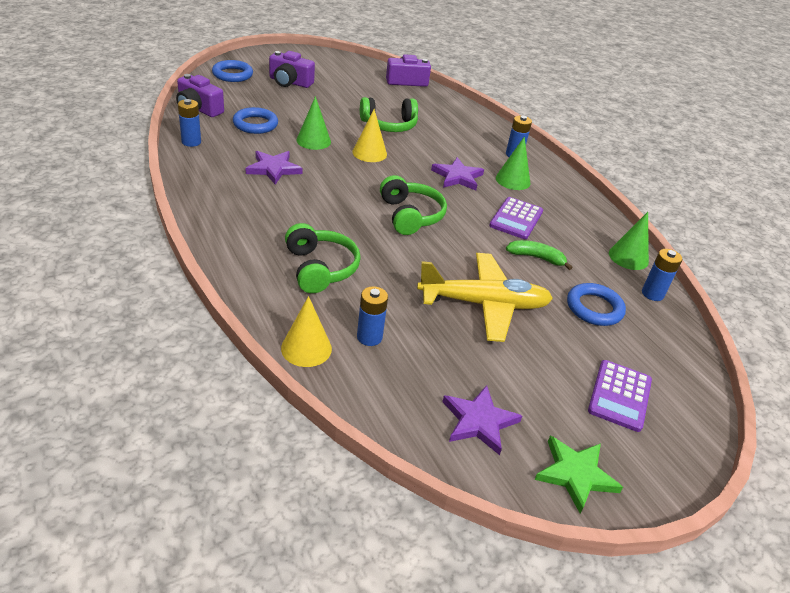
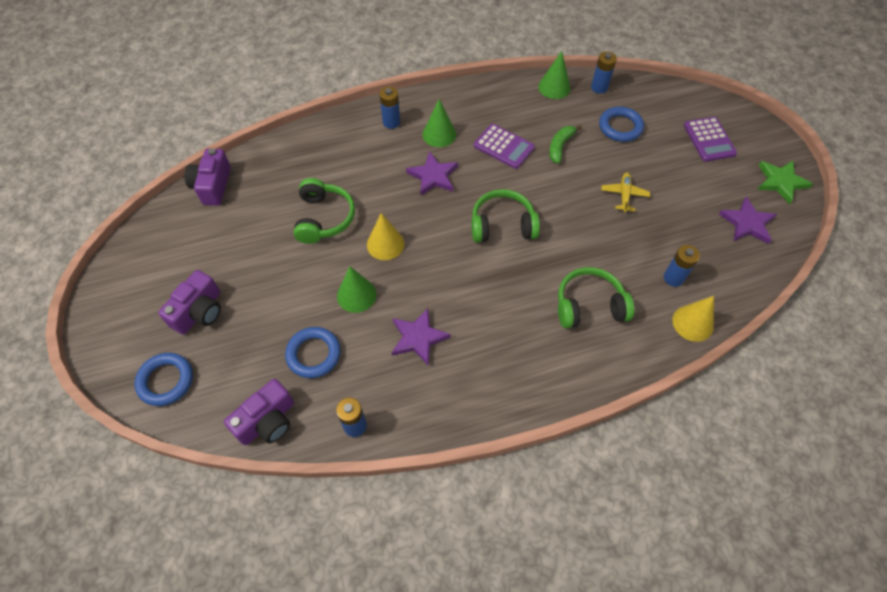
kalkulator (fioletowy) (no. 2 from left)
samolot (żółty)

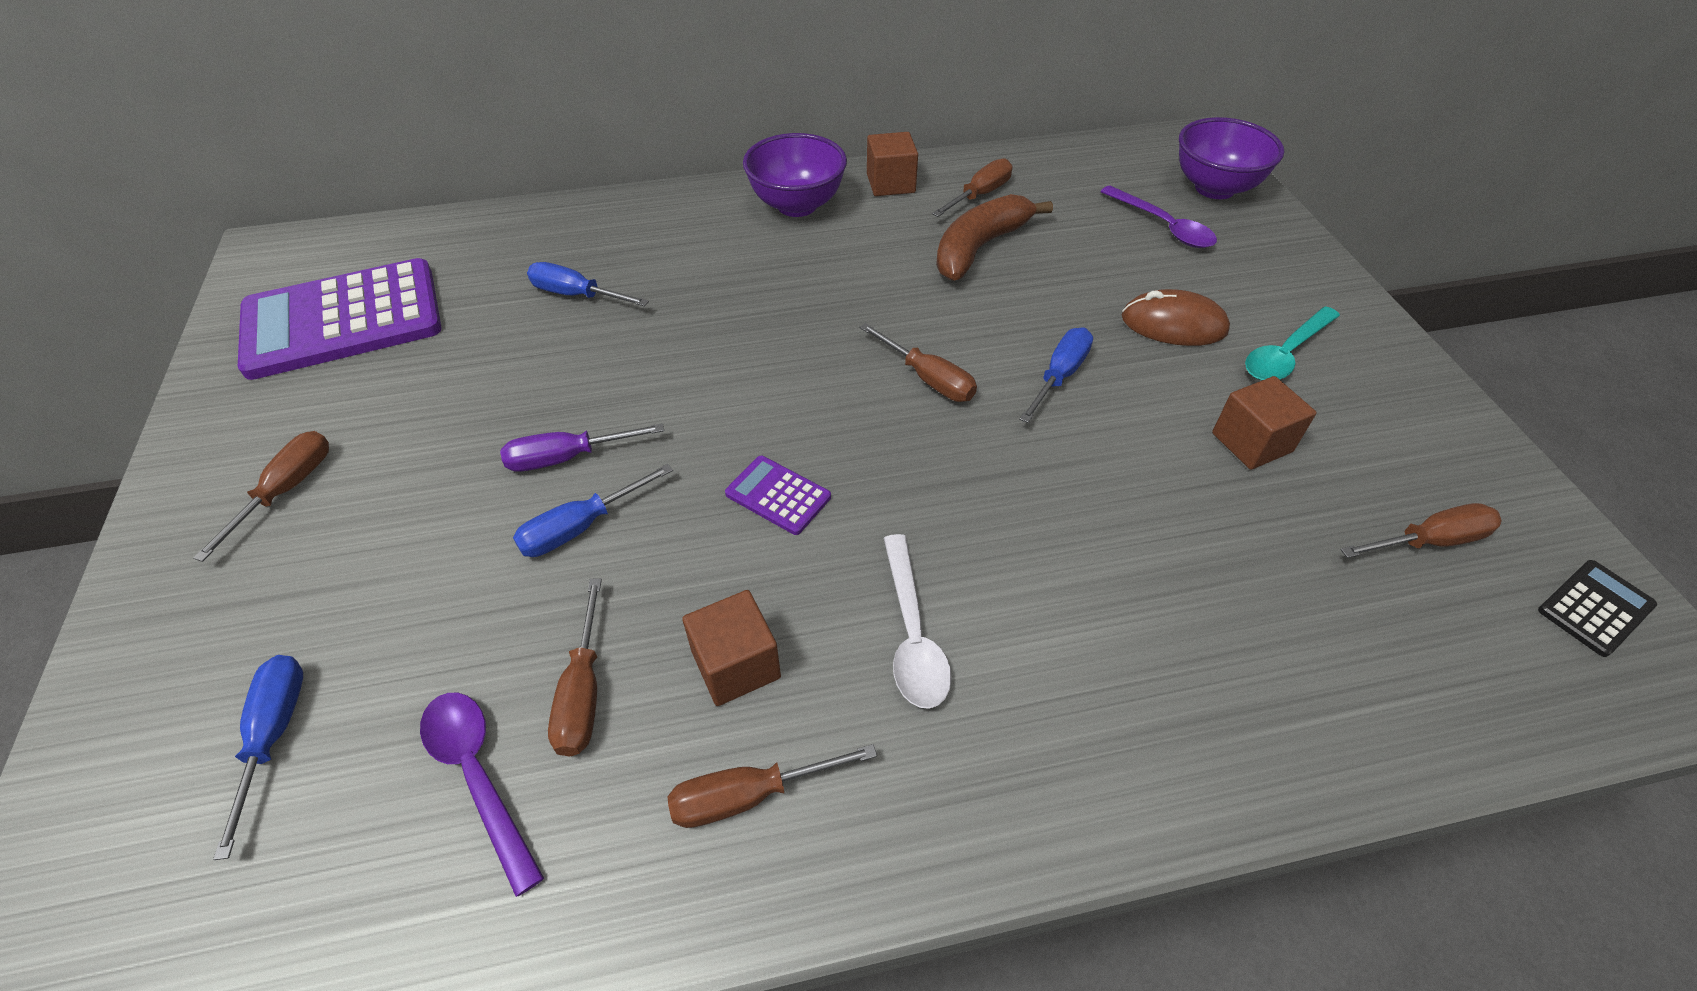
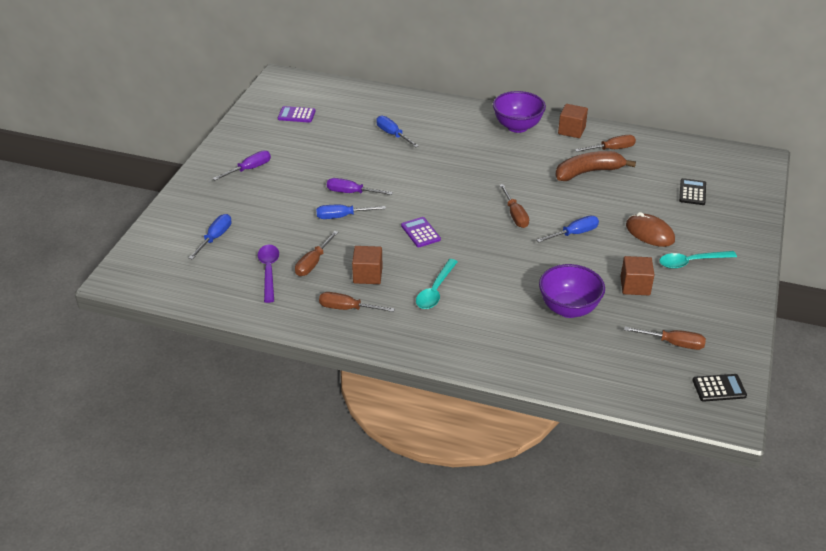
miska (fioletowy) (no. 2 from left)
kalkulator (czarny) (no. 1 from left)
śrubokręt (fioletowy) (no. 1 from left)
łyżka (turkusowy) (no. 1 from left)
kalkulator (fioletowy) (no. 1 from left)

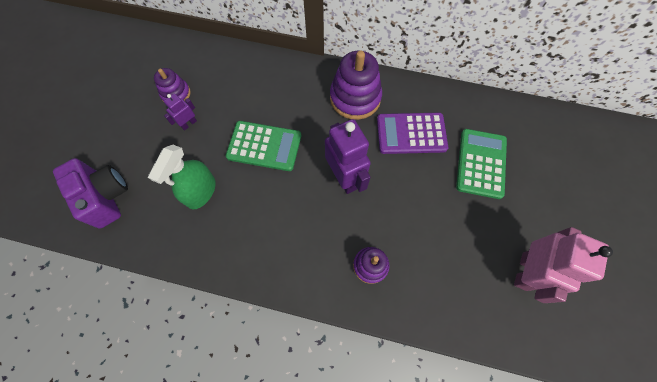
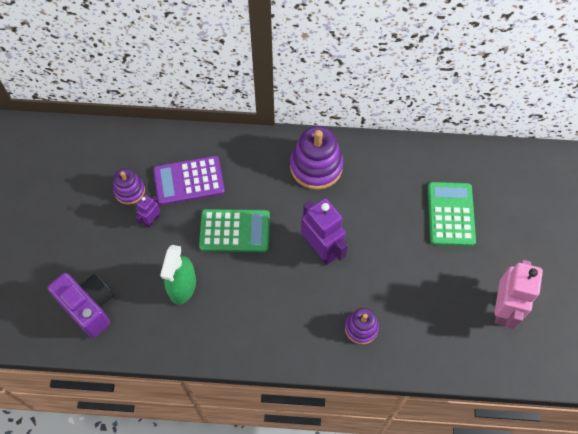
kalkulator (fioletowy)

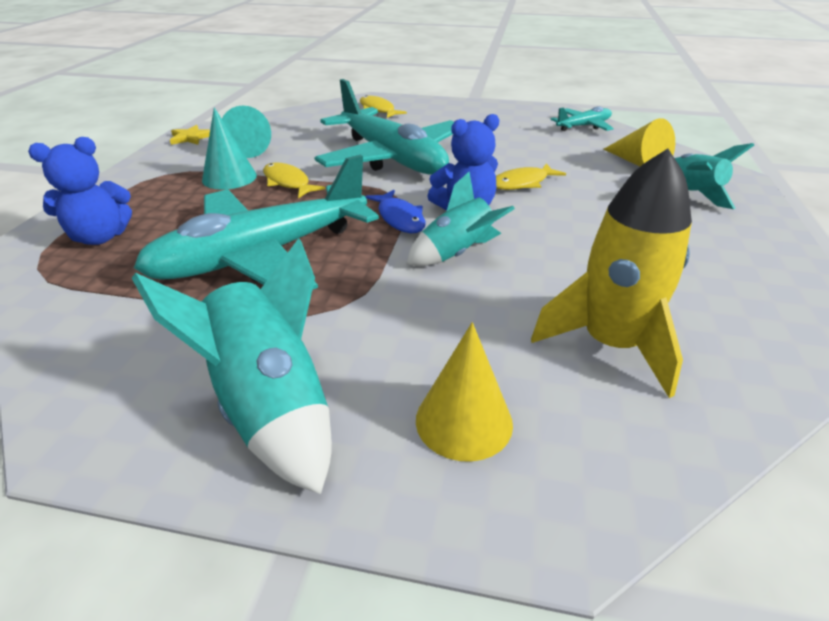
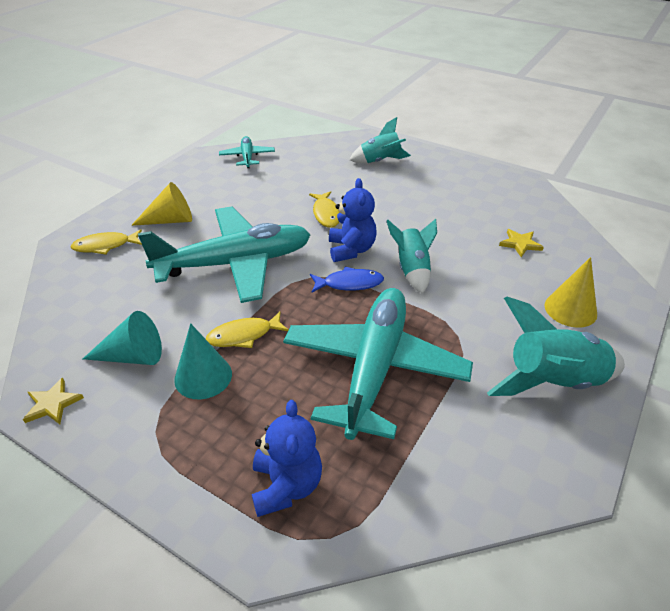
stożek (żółty) (no. 1 from left)
gwiazda (żółty) (no. 2 from left)
samolot (turkusowy) (no. 3 from left)

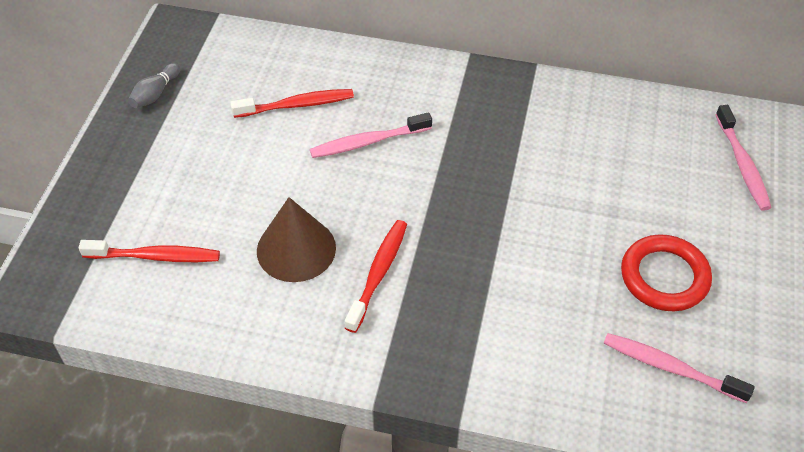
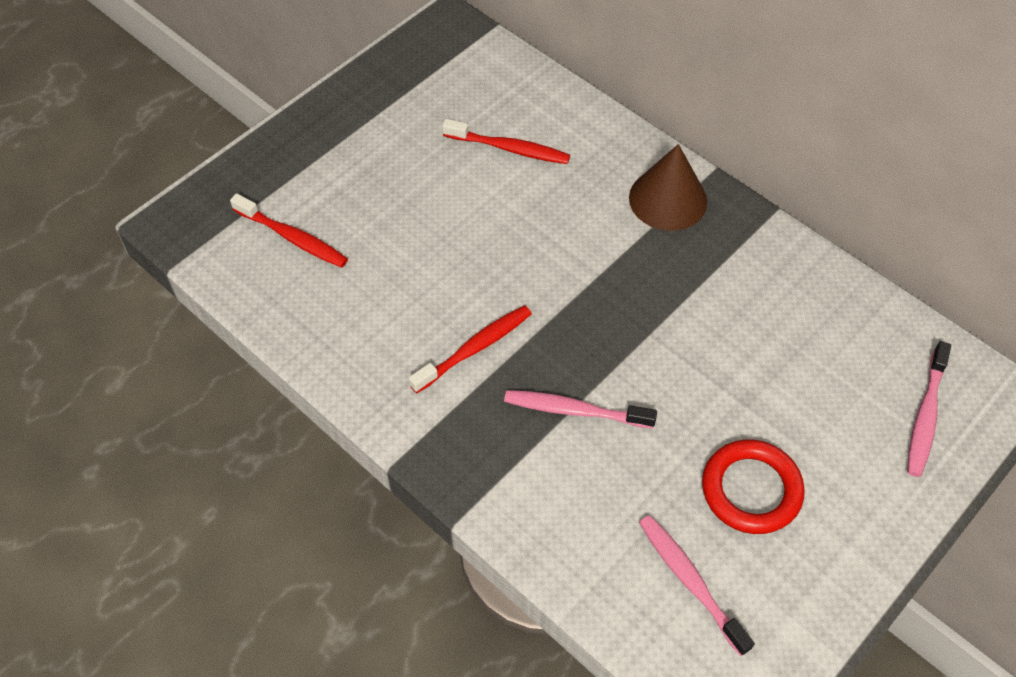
kręgiel (szary)
stożek (brązowy)
szczoteczka do zębów (różowy) (no. 1 from left)

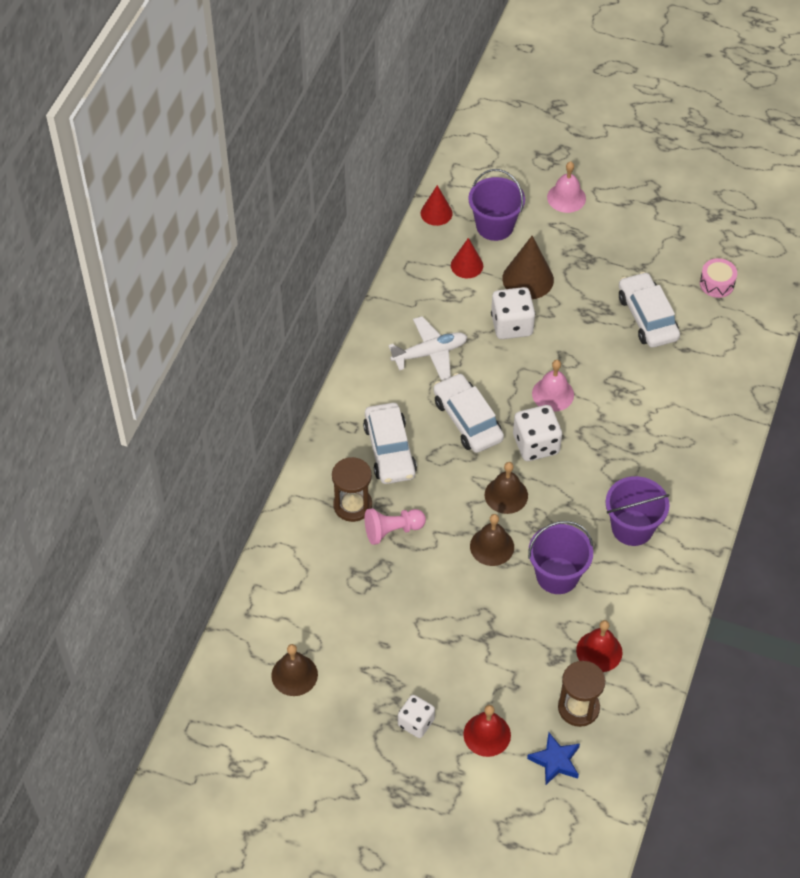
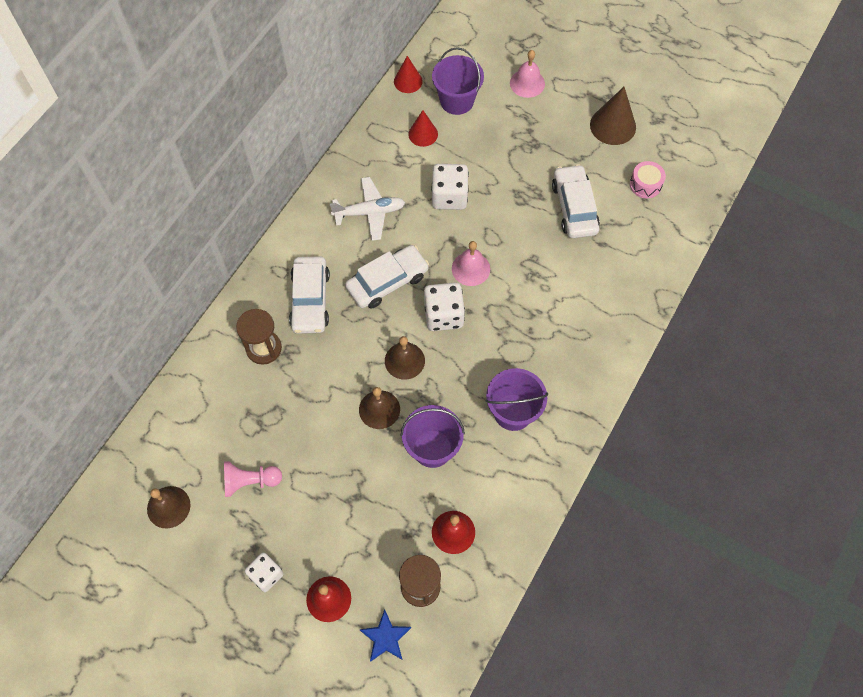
pionek (różowy)
stożek (brązowy)
samochód (biały) (no. 2 from left)

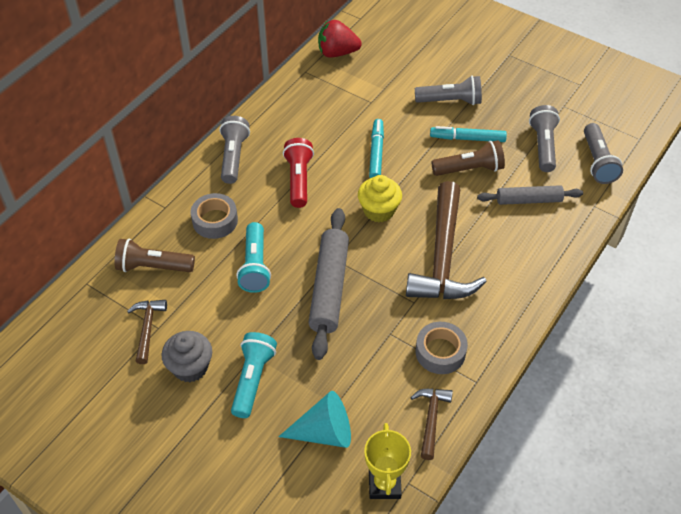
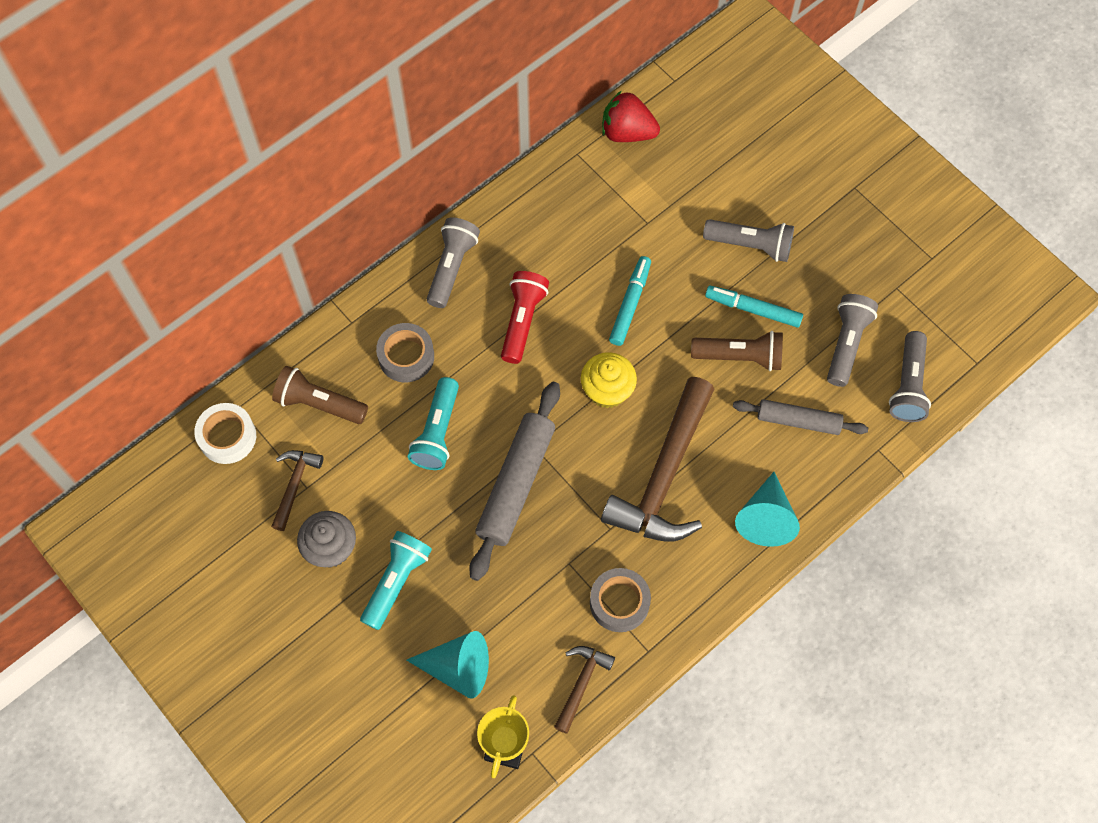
taśma klejąca (biały)
stożek (turkusowy) (no. 2 from left)

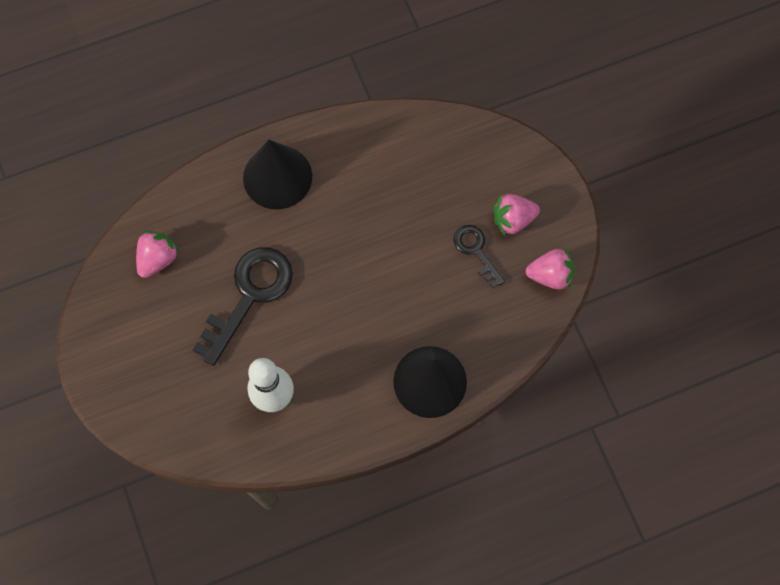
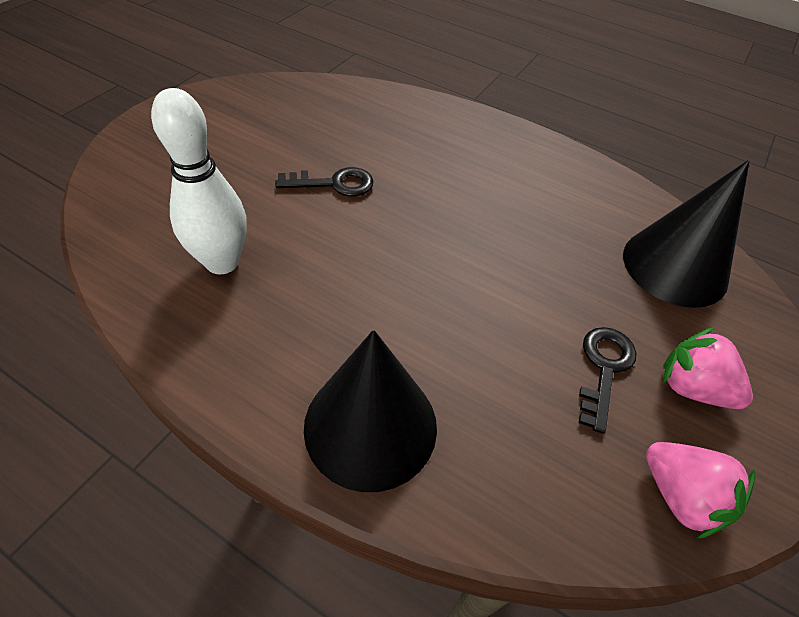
truskawka (różowy) (no. 1 from left in the first image)
stożek (czarny) (no. 2 from left)
klucz (czarny) (no. 1 from left)

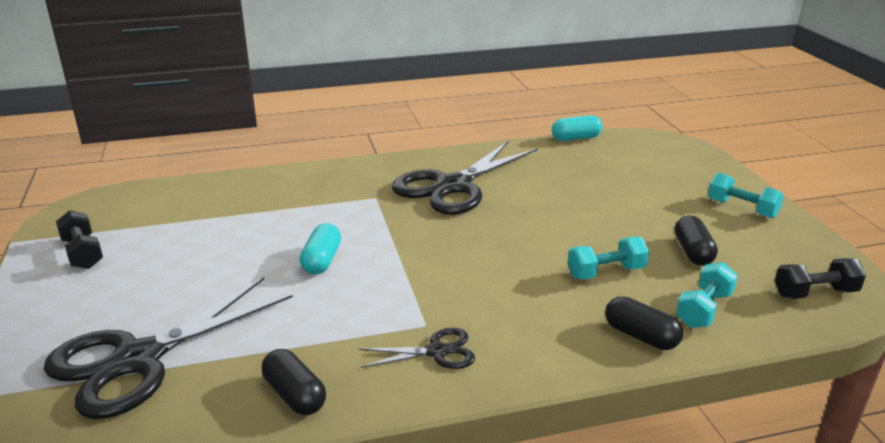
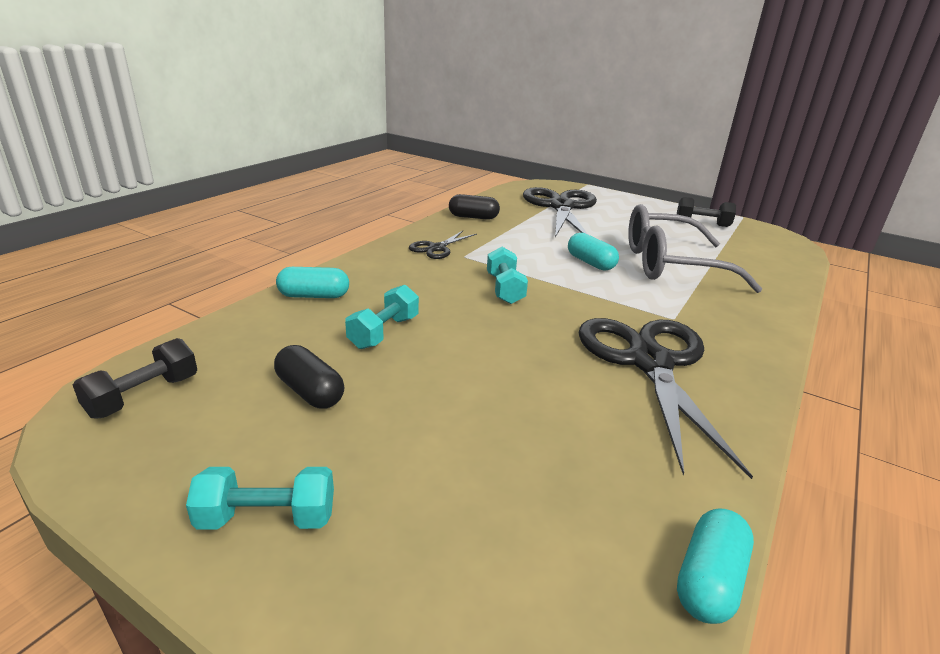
okulary (szary)
hantel (turkusowy) (no. 3 from left)
kapsułka (turkusowy) (no. 1 from left)

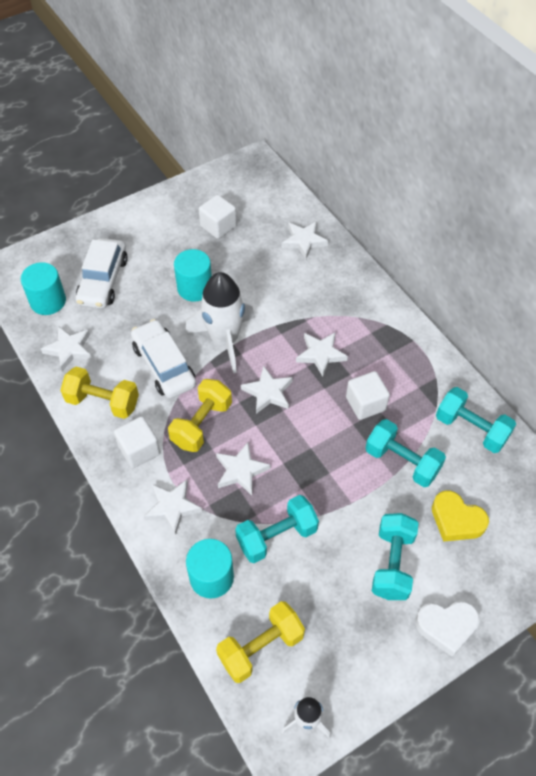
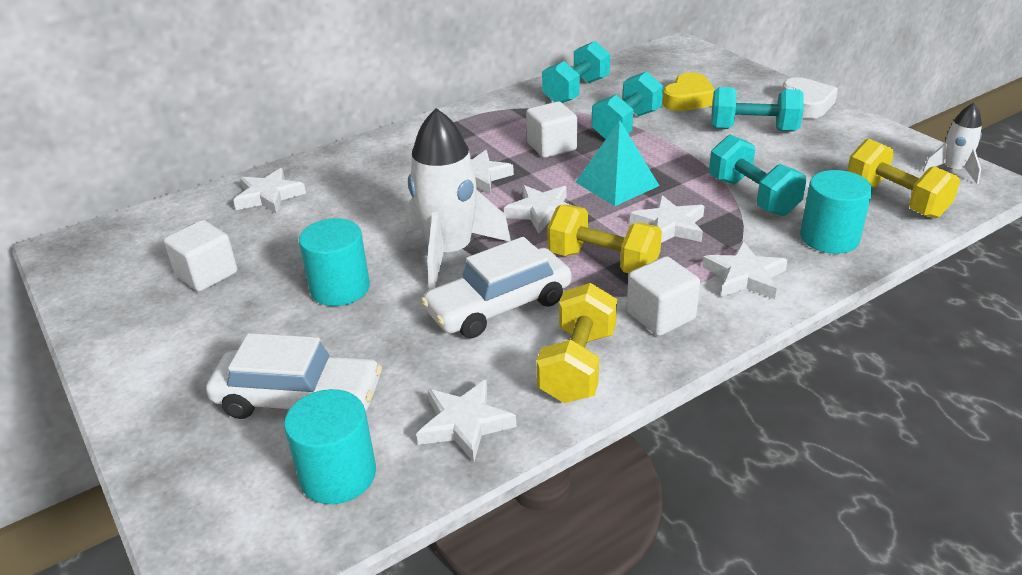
piramida (turkusowy)

